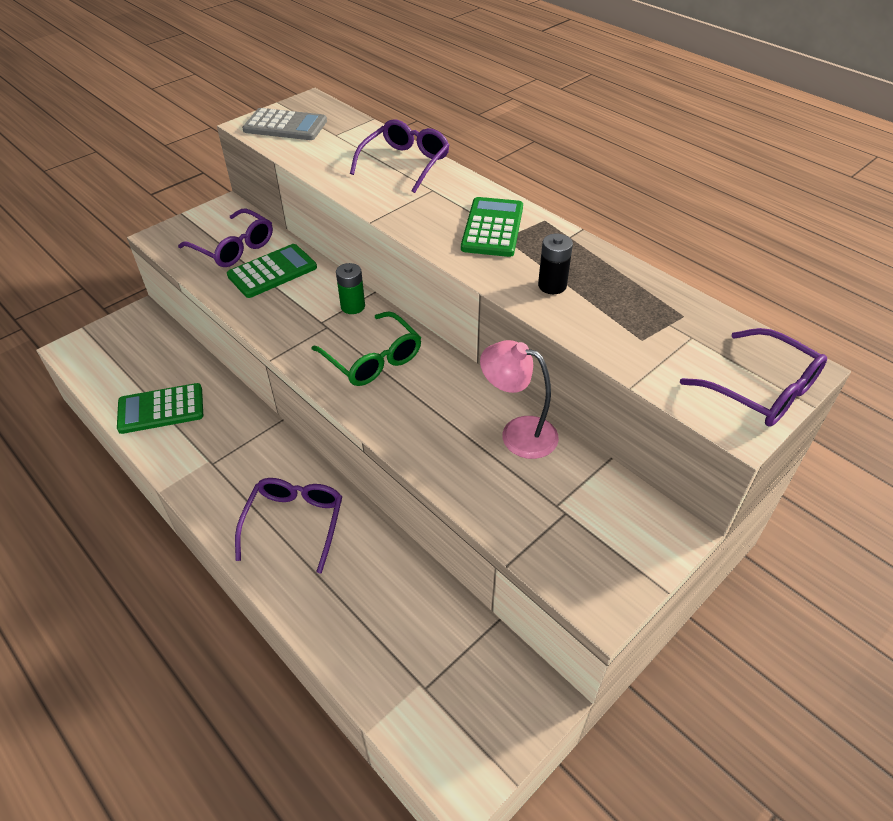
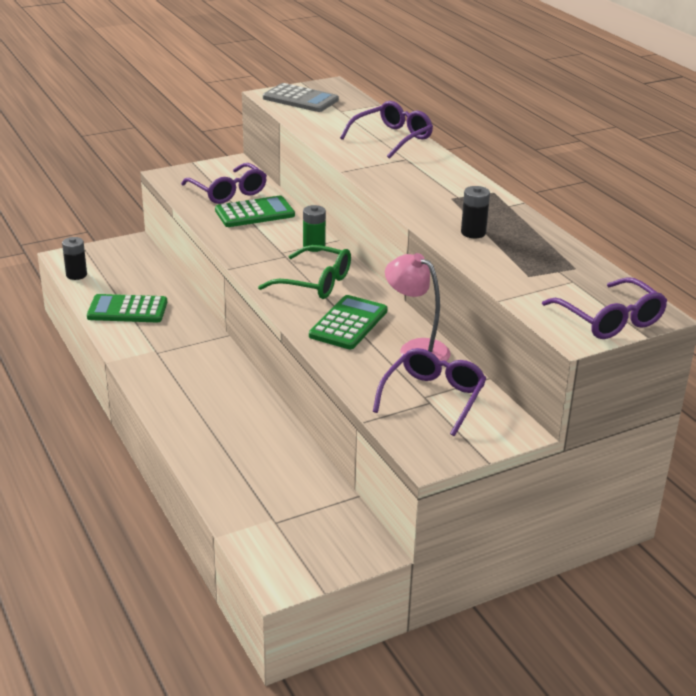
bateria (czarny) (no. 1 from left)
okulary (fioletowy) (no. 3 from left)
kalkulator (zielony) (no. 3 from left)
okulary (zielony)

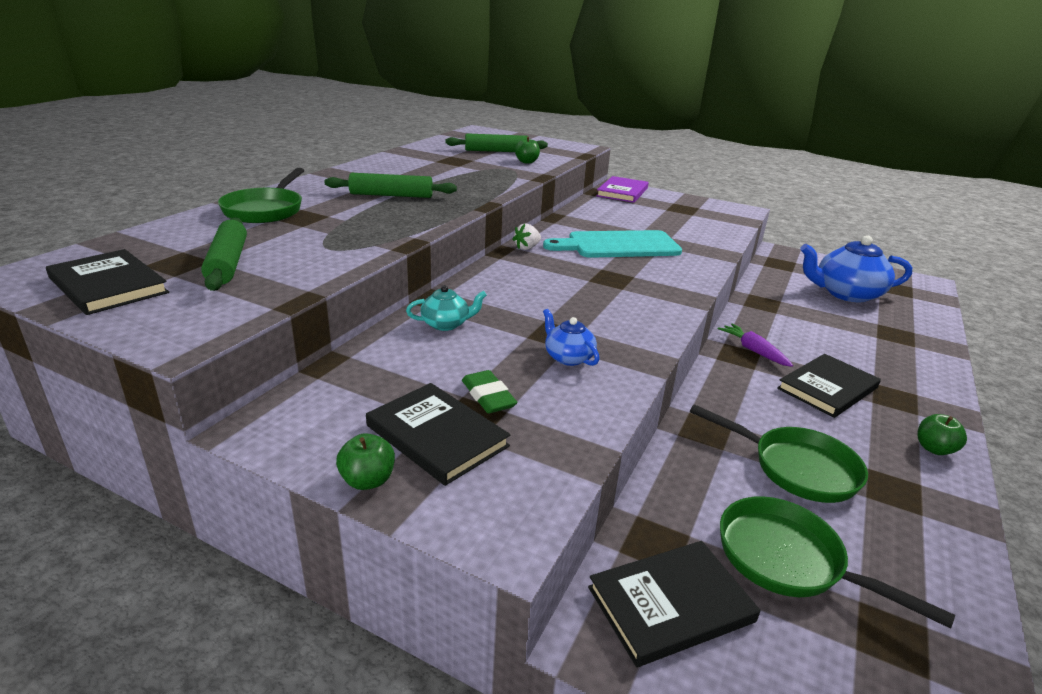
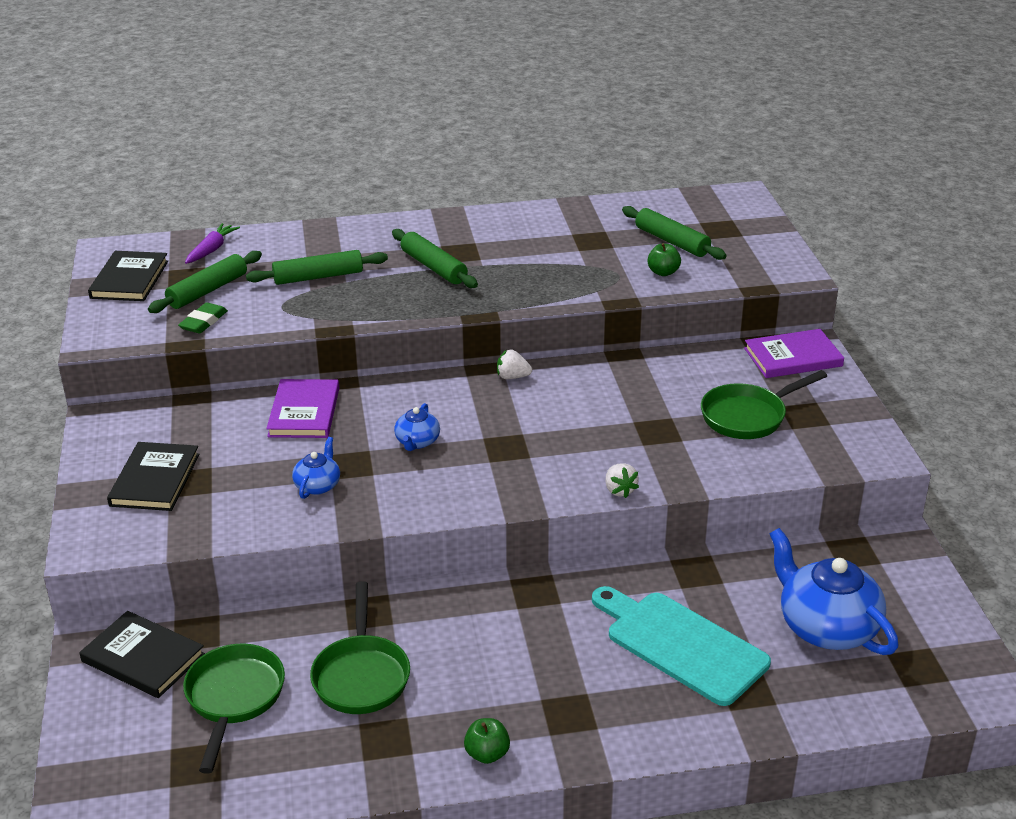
jabłko (zielony) (no. 1 from left in the first image)
książka (czarny) (no. 4 from left in the first image)
wałek do ciasta (zielony) (no. 2 from left)
imbryk (niebieski) (no. 2 from left)
truskawka (biały) (no. 2 from left)
patelnia (zielony) (no. 3 from left)
gumka do mazania (zielony)
deska do krojenia (turkusowy)
marchewka (fioletowy)
książka (fioletowy) (no. 1 from left)

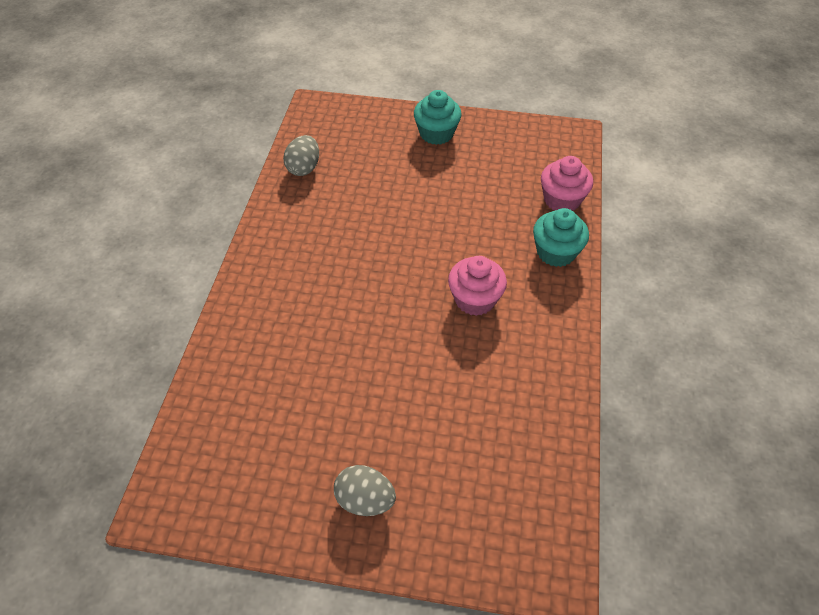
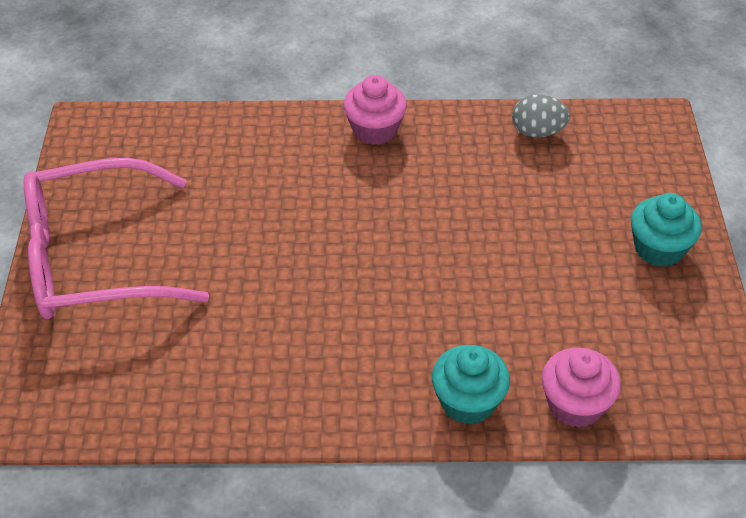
muffinka (różowy) (no. 1 from left)
okulary (różowy)

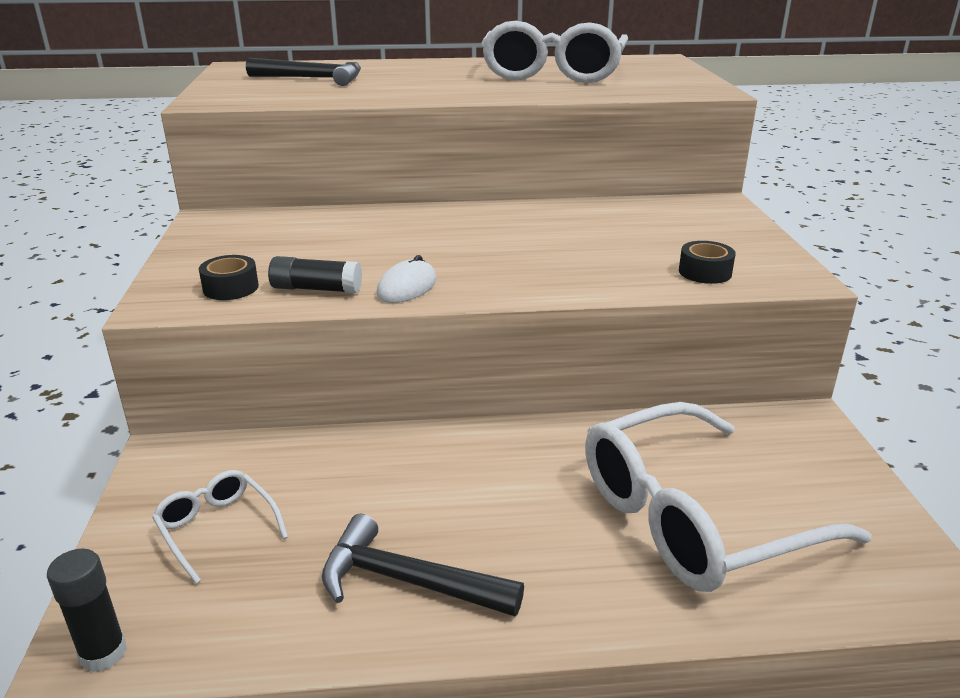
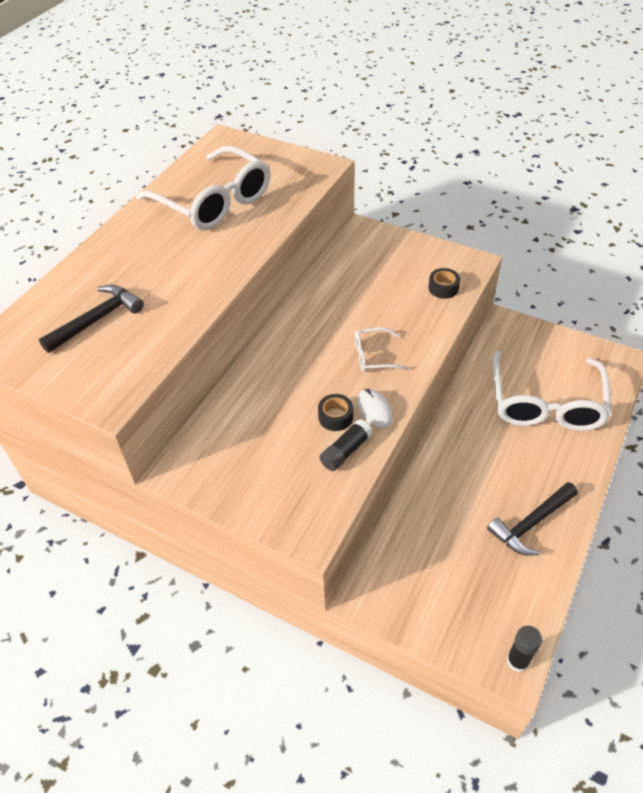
okulary (biały) (no. 2 from left)
taśma klejąca (czarny) (no. 1 from left)

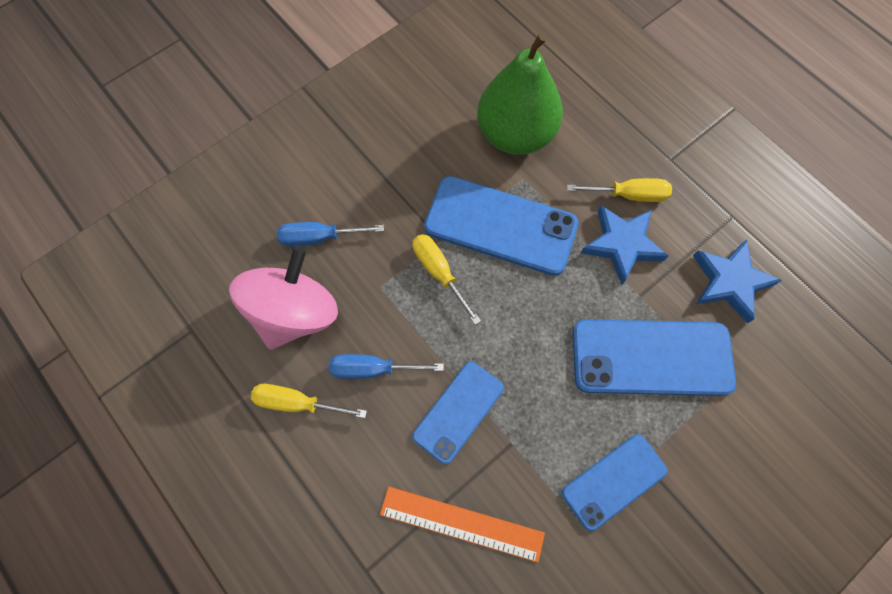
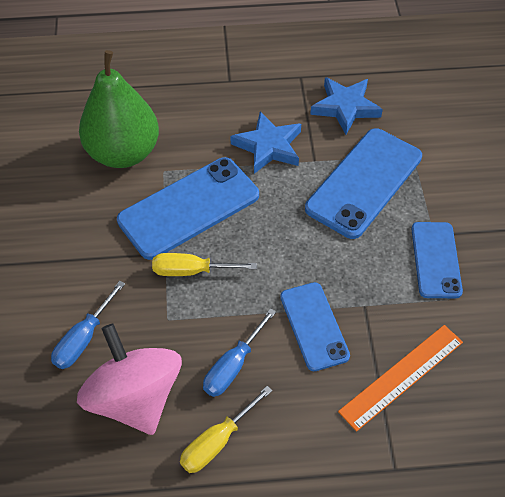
śrubokręt (żółty) (no. 3 from left in the first image)

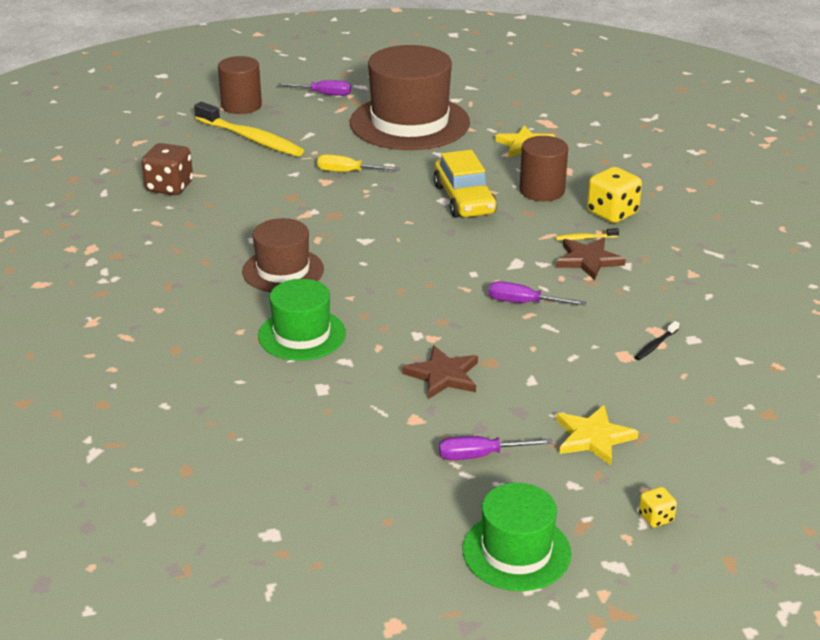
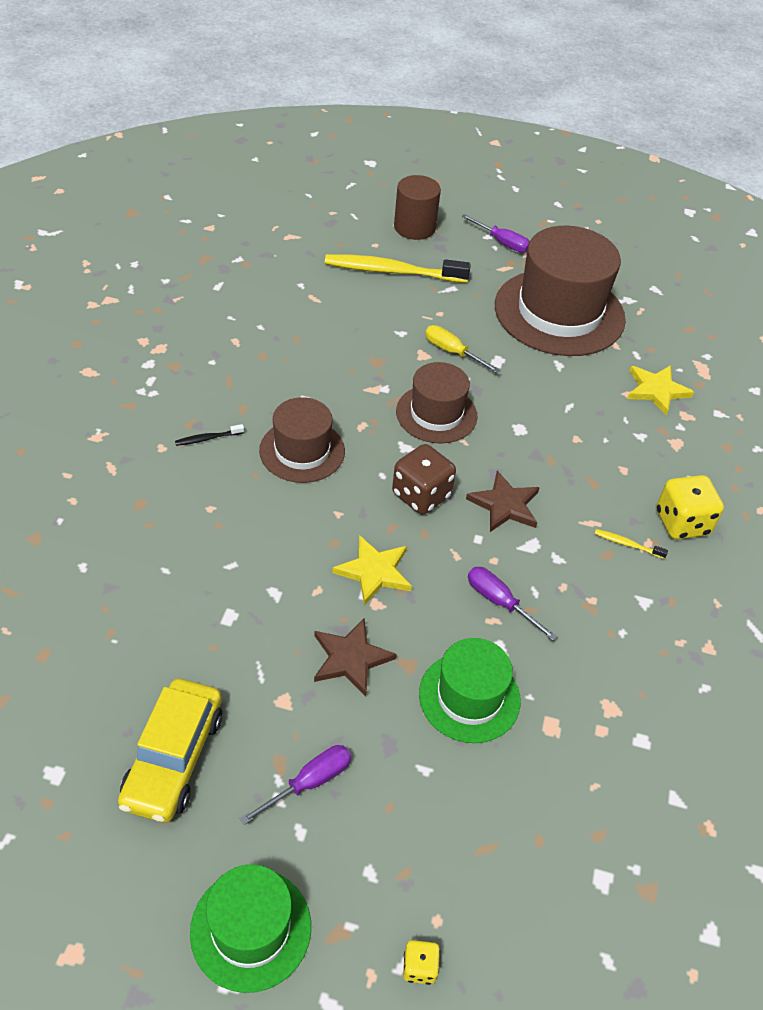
walec (brązowy) (no. 2 from left in the first image)
kapelusz (brązowy) (no. 2 from left)
kostka do gry (brązowy)
kapelusz (zielony) (no. 2 from left)
samochód (żółty)
gwiazda (brązowy) (no. 2 from left)
gwiazda (żółty) (no. 1 from left)
szczoteczka do zębów (czarny)
szczoteczka do zębów (żółty) (no. 1 from left)
śrubokręt (fioletowy) (no. 1 from left)

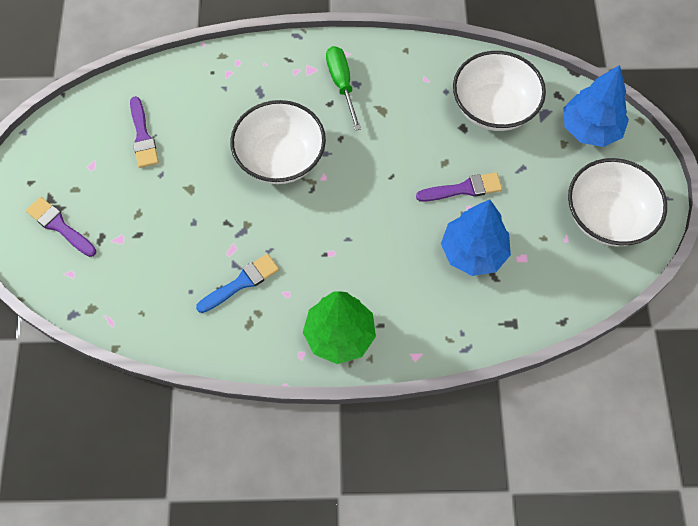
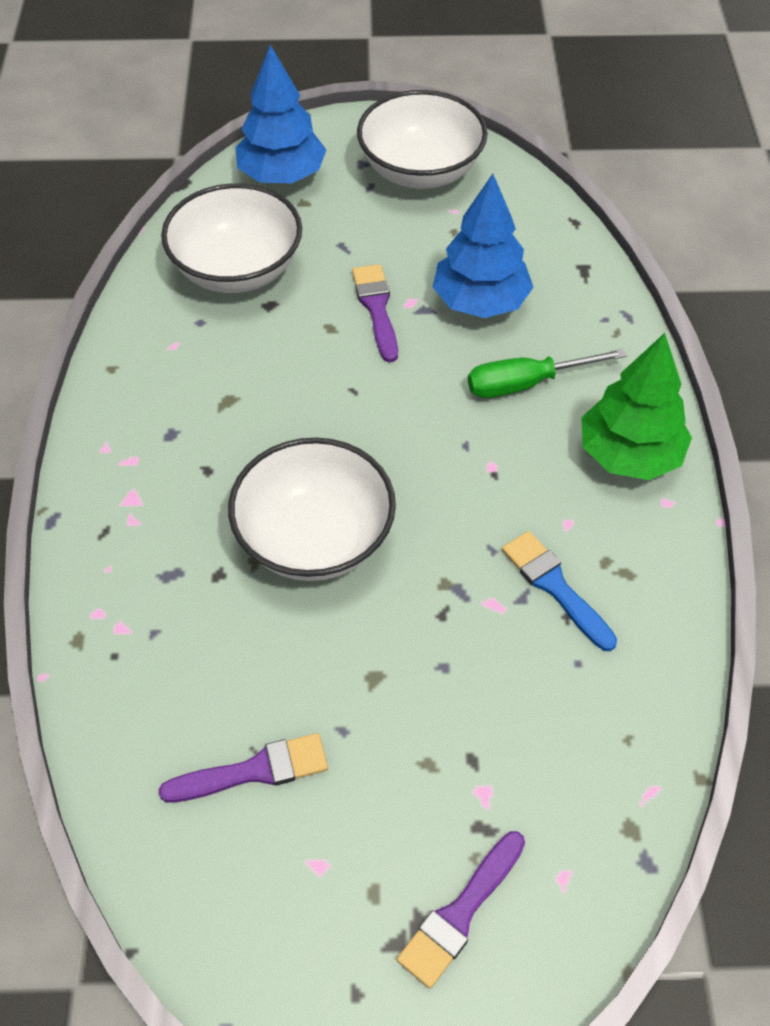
śrubokręt (zielony)

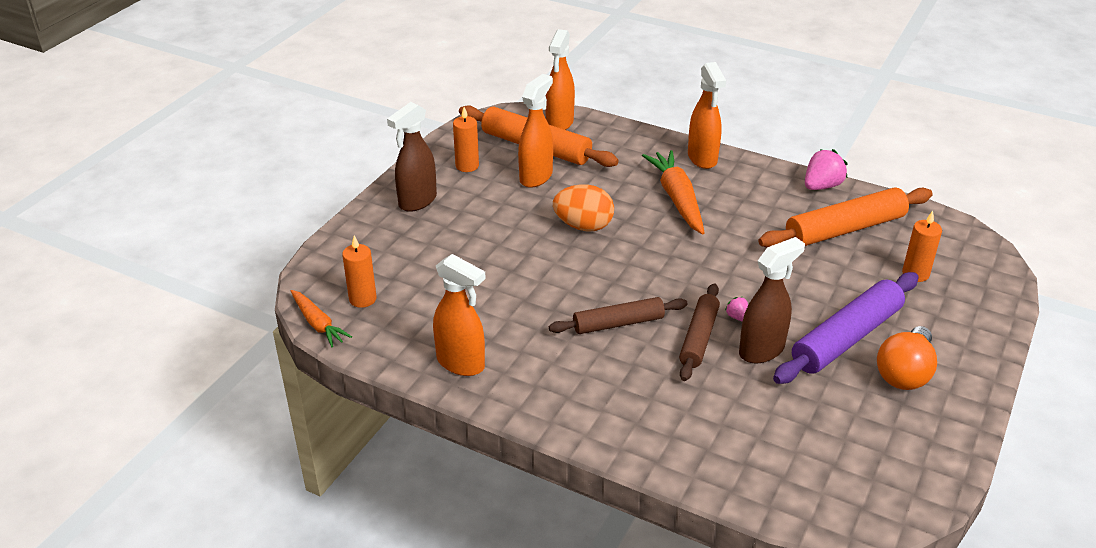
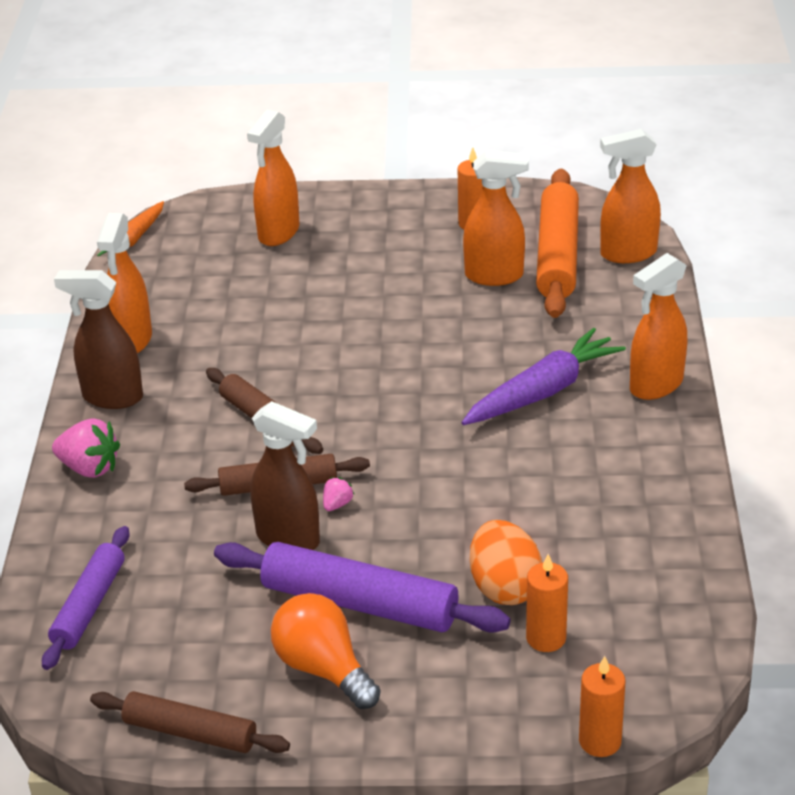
wałek do ciasta (pomarańczowy) (no. 2 from left in the first image)
wałek do ciasta (fioletowy) (no. 1 from left)
wałek do ciasta (brązowy) (no. 1 from left)
spryskiwacz (pomarańczowy) (no. 2 from left)
świeca (pomarańczowy) (no. 3 from left)
spryskiwacz (brązowy) (no. 1 from left)
jajko (pomarańczowy)
truskawka (różowy) (no. 1 from left)
marchewka (fioletowy)
żarówka (pomarańczowy)

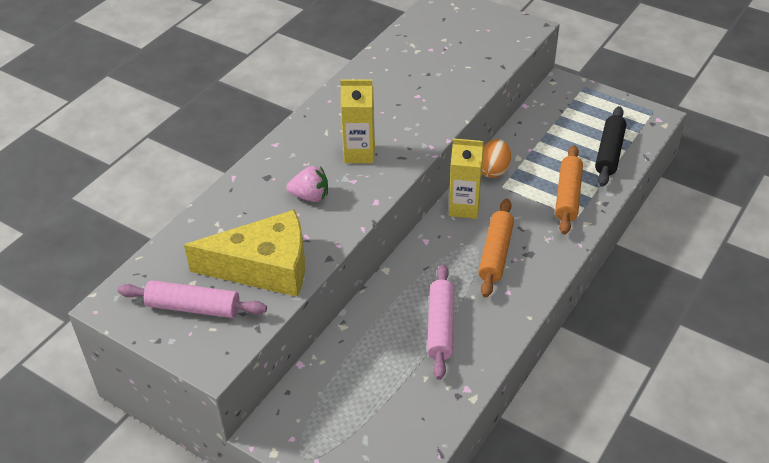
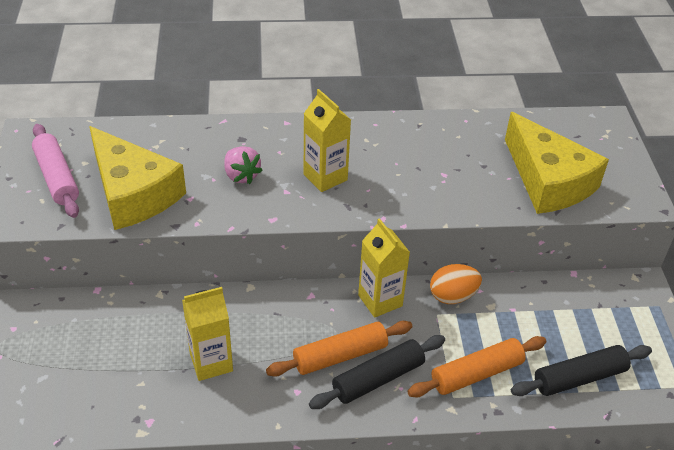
wałek do ciasta (czarny) (no. 1 from left)
ser (żółty) (no. 2 from left)
karton mleka (żółty) (no. 1 from left)

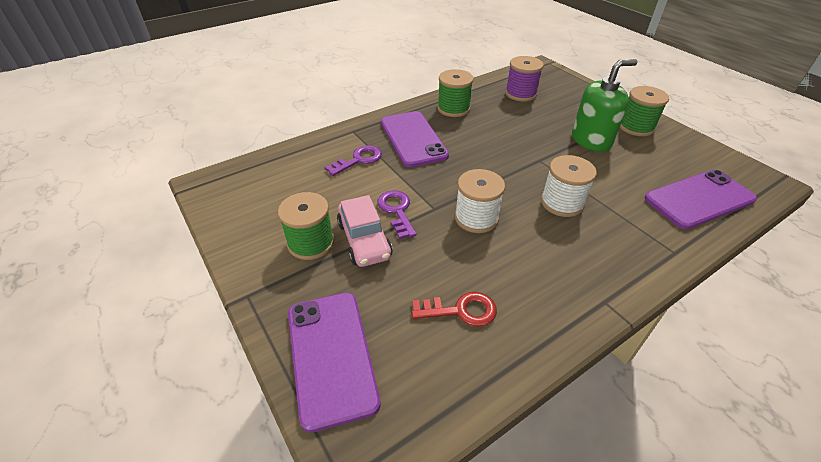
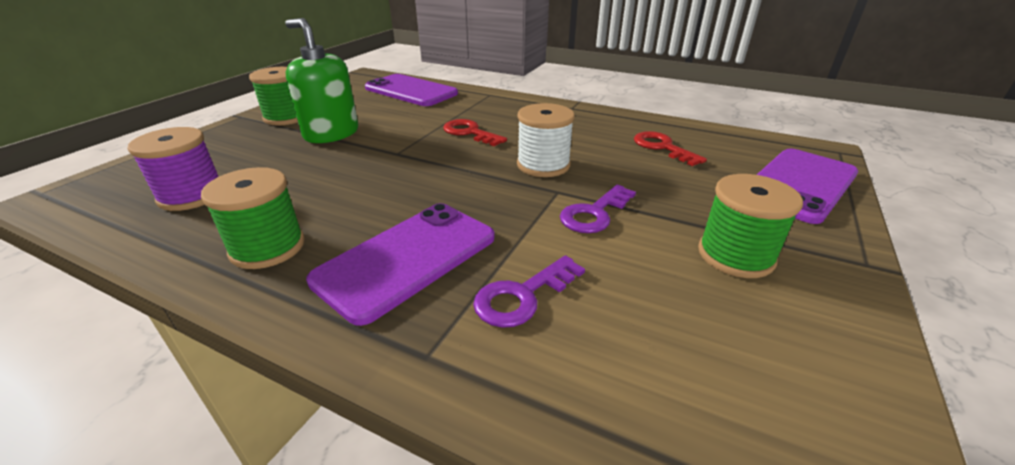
samochód (różowy)
klucz (czerwony) (no. 1 from left)
klucz (fioletowy) (no. 1 from left)

